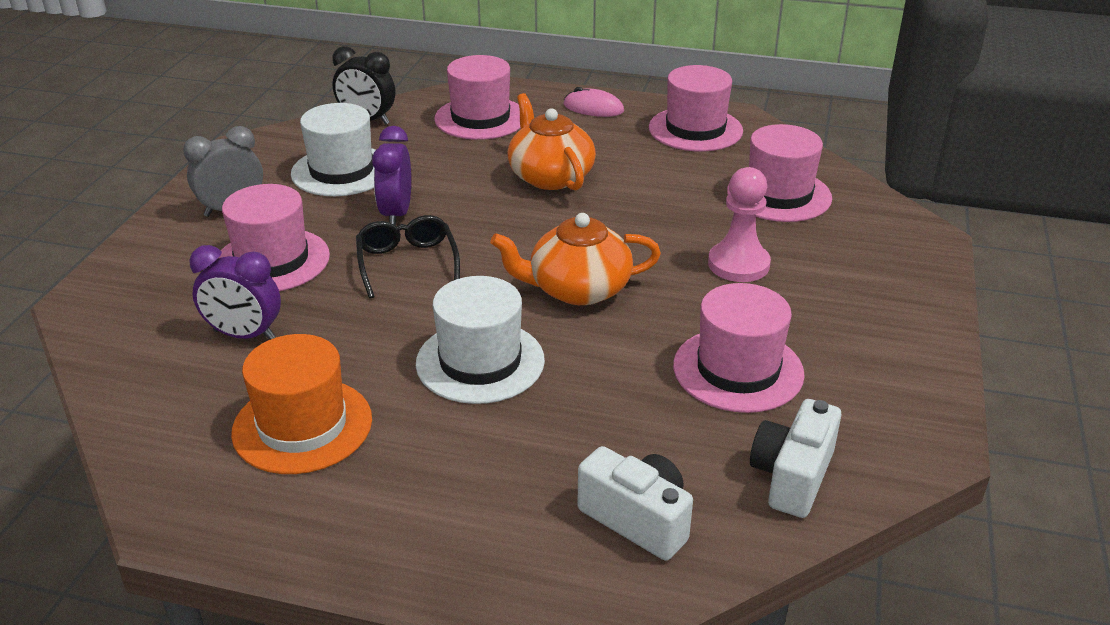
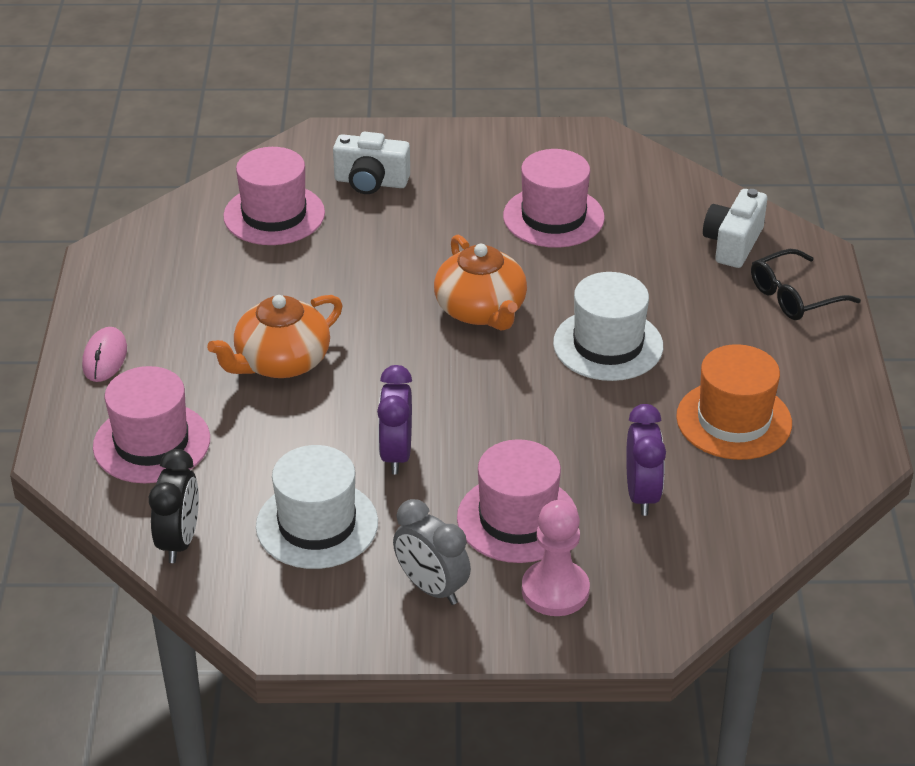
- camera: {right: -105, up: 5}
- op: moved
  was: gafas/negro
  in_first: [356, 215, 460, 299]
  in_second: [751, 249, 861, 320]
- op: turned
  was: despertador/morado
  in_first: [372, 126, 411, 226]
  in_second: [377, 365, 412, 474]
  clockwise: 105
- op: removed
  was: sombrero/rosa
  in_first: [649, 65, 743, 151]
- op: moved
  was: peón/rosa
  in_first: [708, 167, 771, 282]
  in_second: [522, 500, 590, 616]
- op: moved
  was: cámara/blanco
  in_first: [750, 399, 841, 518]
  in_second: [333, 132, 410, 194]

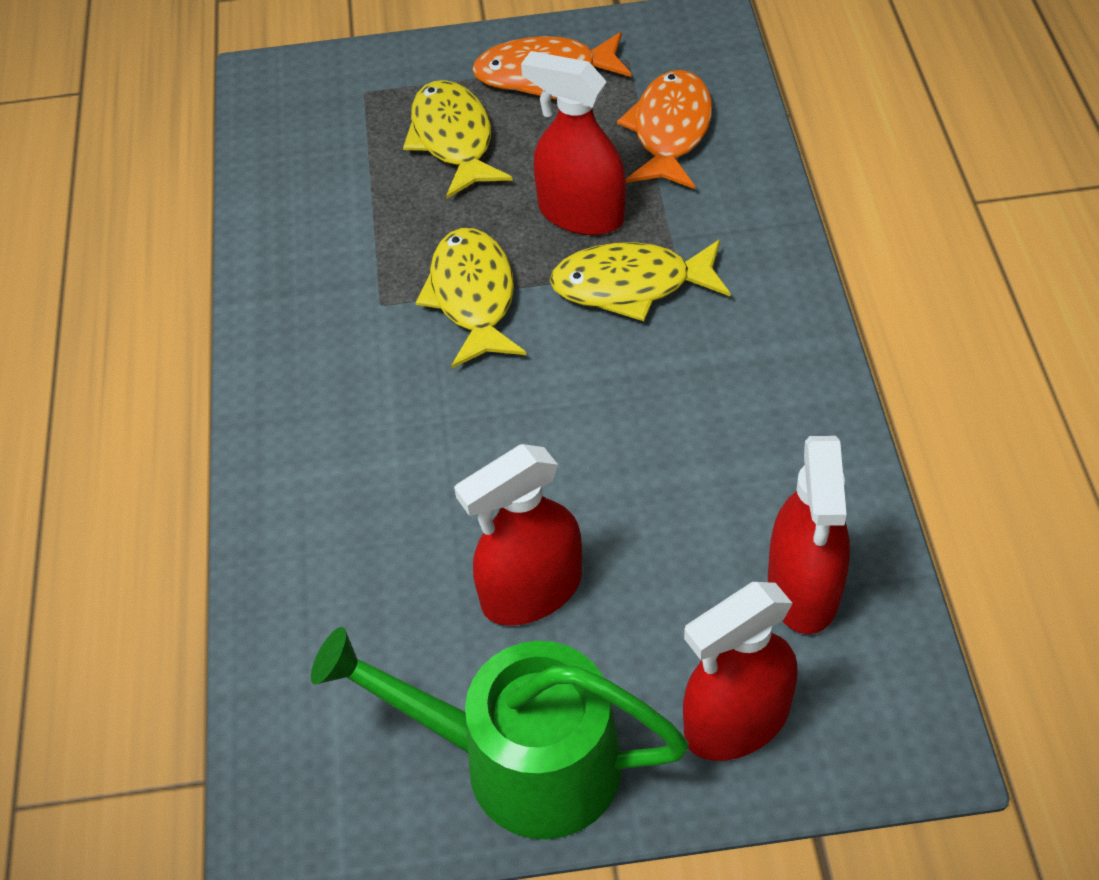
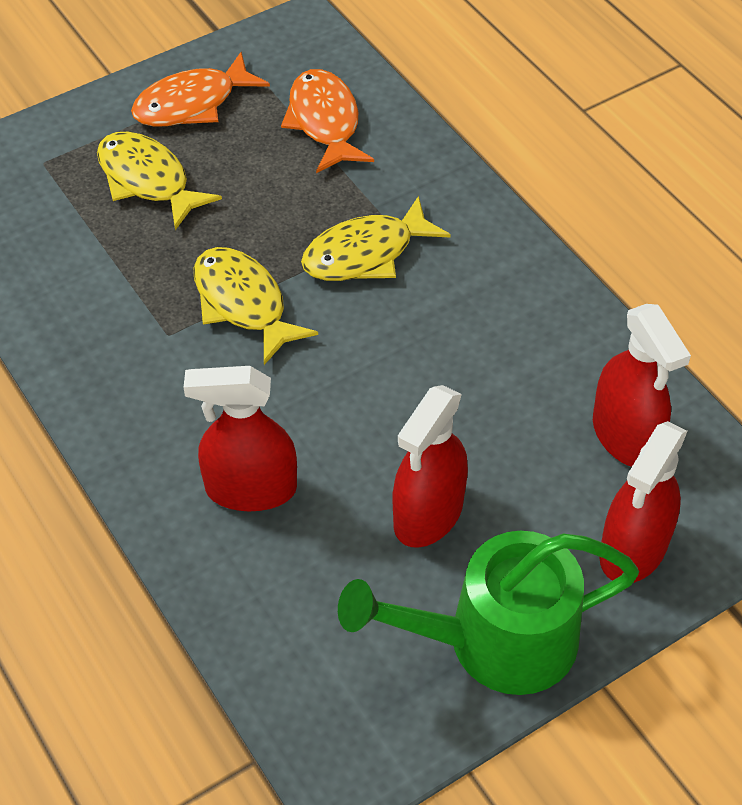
- camera: {right: -30, up: 0}
- op: moved
  was: pulverizador/rojo
  in_first: [521, 51, 626, 235]
  in_second: [183, 366, 297, 511]

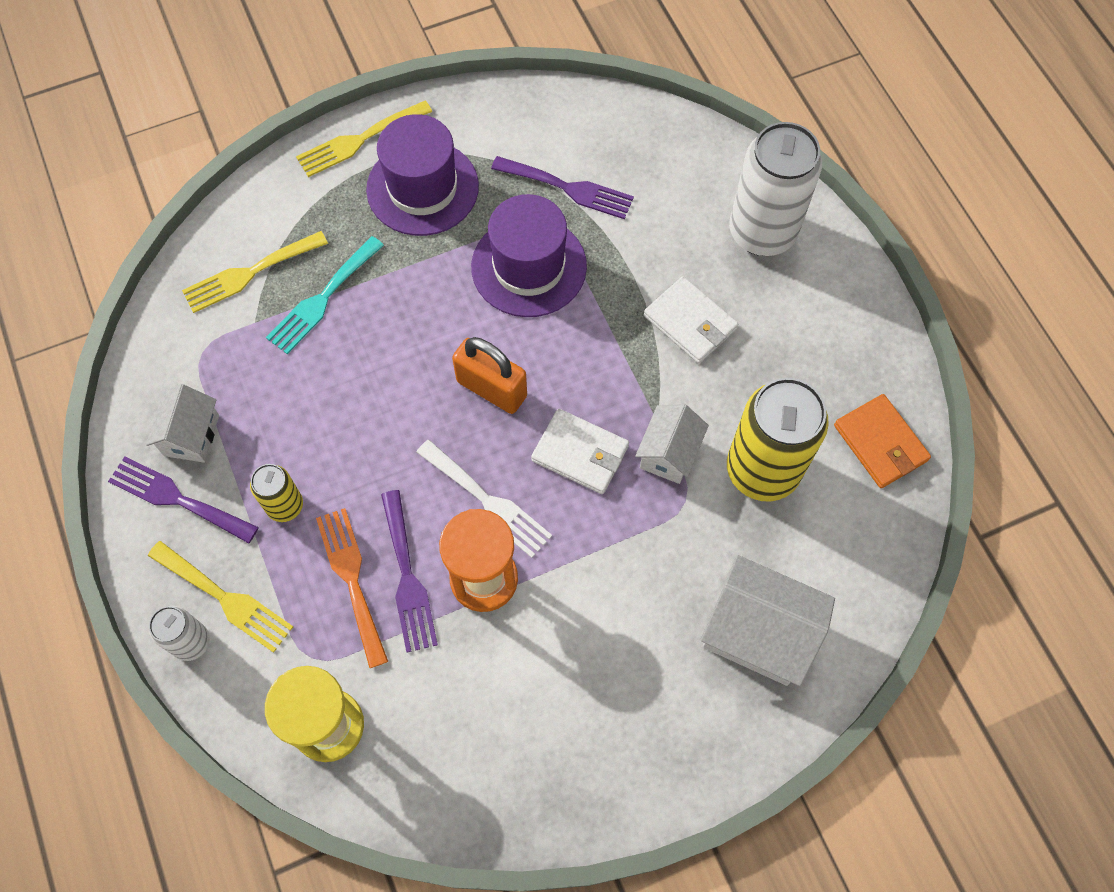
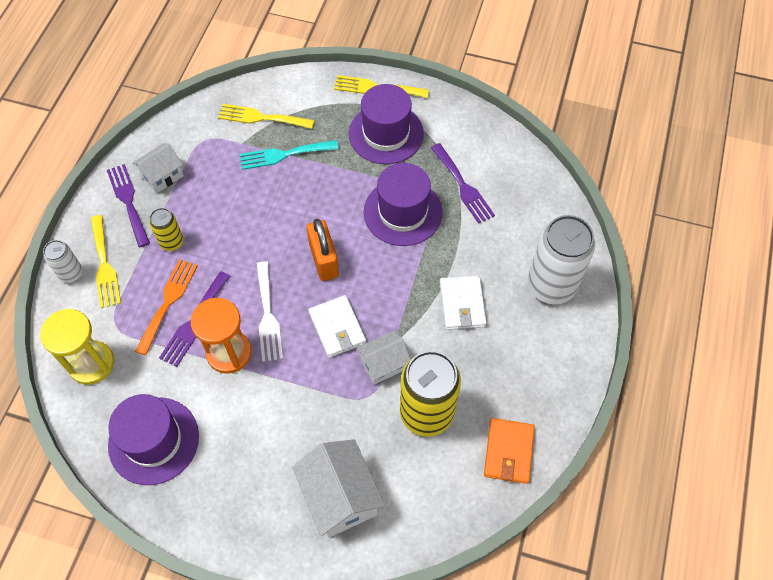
- camera: {right: 40, up: -5}
- op: added
  now: sombrero/morado
  in_second: [108, 394, 199, 485]

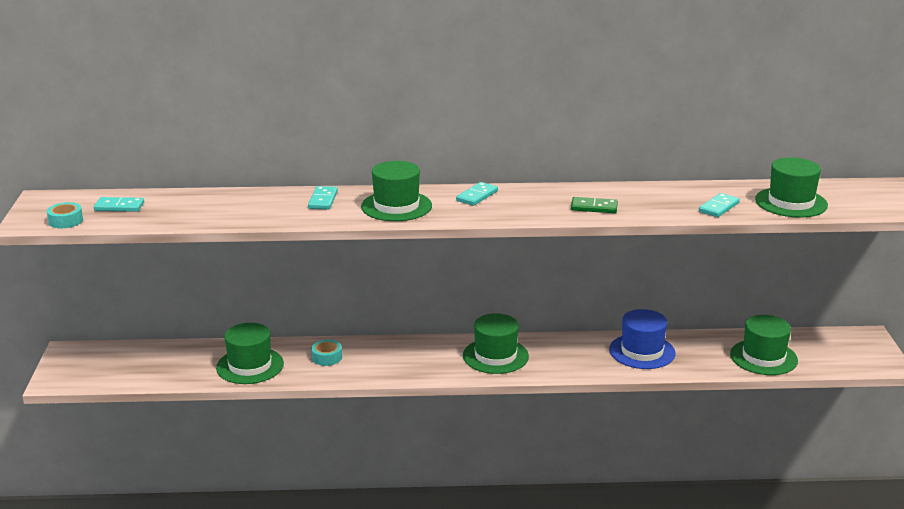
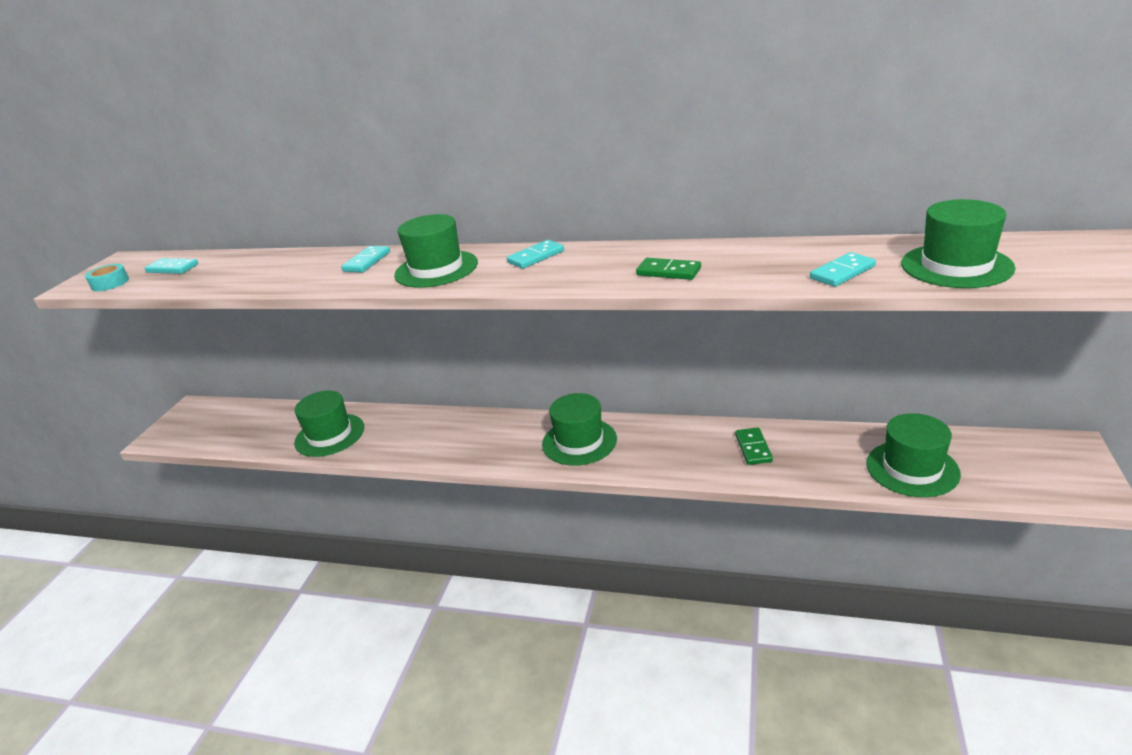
- camera: {right: 20, up: 5}
- op: removed
  was: cinta adhesiva/turquesa
  in_first: [311, 340, 342, 366]
- op: replaced
  was: sombrero/azul
  now: ficha de dominó/verde
  in_first: [609, 309, 676, 369]
  in_second: [735, 427, 773, 465]

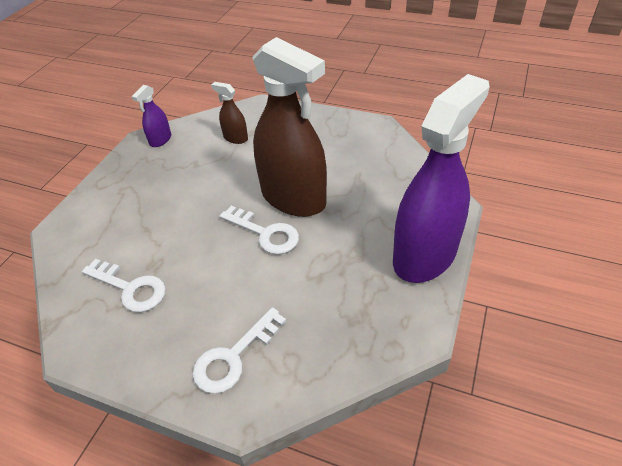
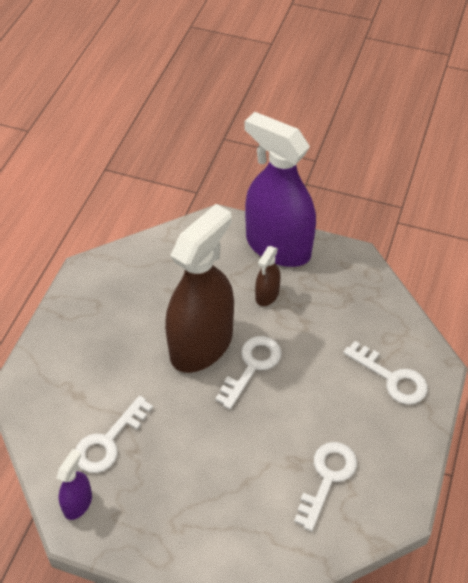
- camera: {right: -95, up: 5}
- op: turned
  was: pulverizador/morado
  in_first: [132, 85, 171, 147]
  in_second: [56, 449, 92, 520]
  clockwise: -90
- op: moved
  was: pulverizador/marrón
  in_first: [211, 82, 248, 144]
  in_second: [255, 246, 281, 306]
- op: added
  now: llave/blanco
  in_second: [75, 396, 153, 473]

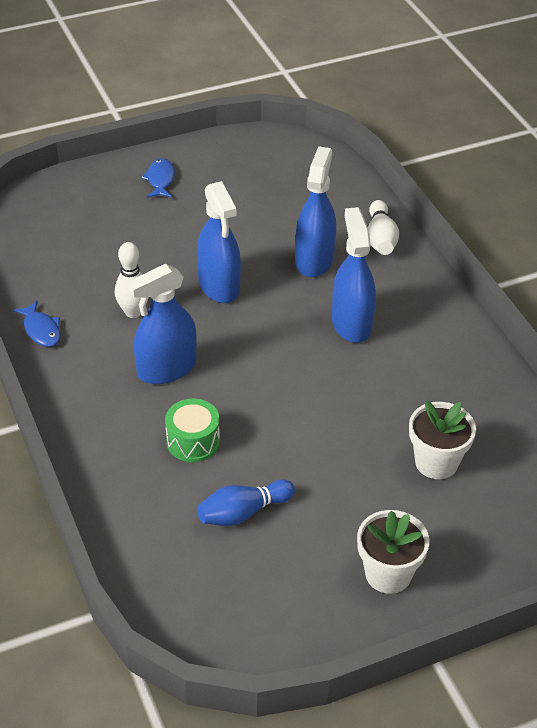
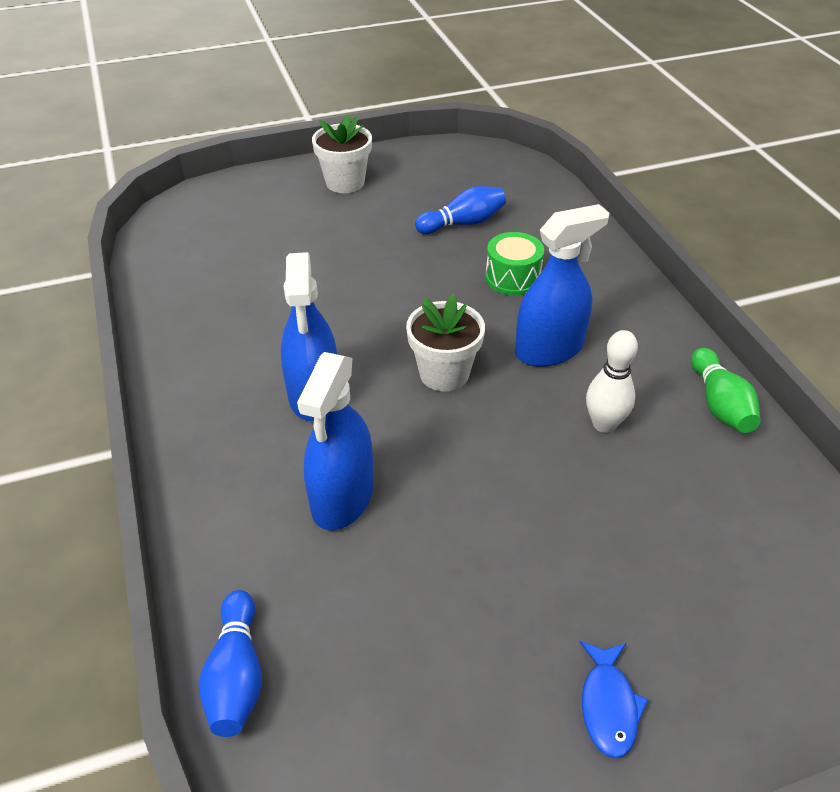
- camera: {right: -175, up: 0}
- op: replaced
  was: pez/azul
  now: bolo/verde
  in_first: [13, 301, 61, 347]
  in_second: [691, 348, 760, 433]
- op: removed
  was: pulverizador/azul
  in_first: [197, 181, 241, 303]
- op: removed
  was: bolo/blanco
  in_first: [368, 200, 399, 255]
- op: moved
  was: maceta/blanco
  in_first: [409, 401, 476, 479]
  in_second: [406, 294, 485, 391]
- op: added
  now: bolo/azul
  in_second: [199, 590, 262, 737]

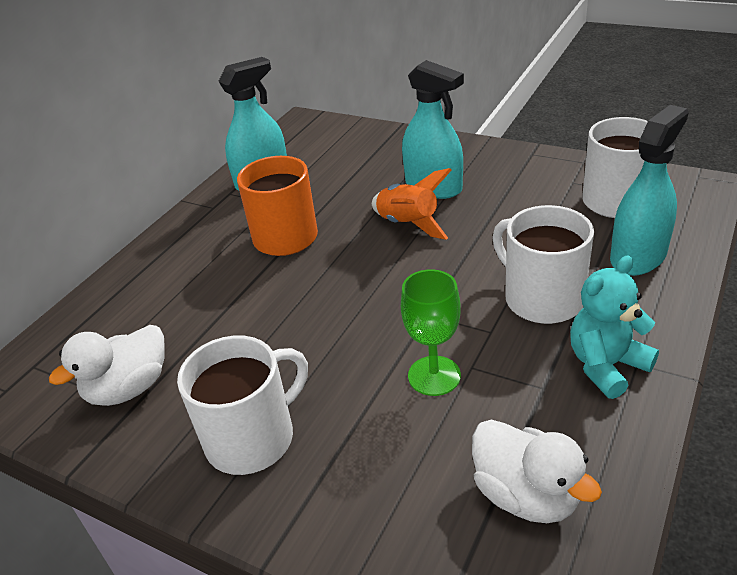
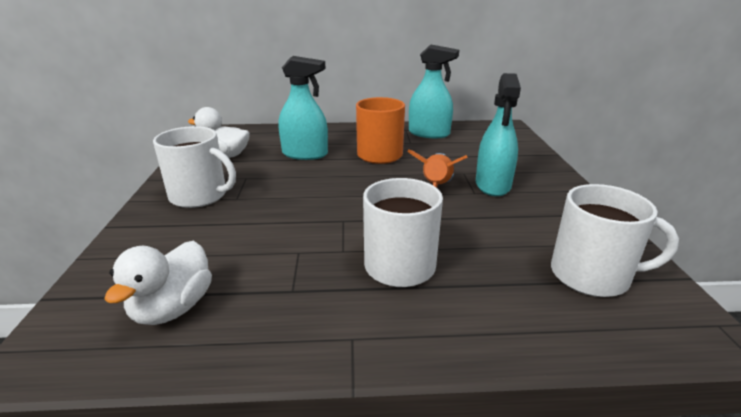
- camera: {right: 55, up: -10}
- op: removed
  was: copa/verde
  in_first: [401, 269, 461, 396]
- op: removed
  was: osito/turquesa
  in_first: [570, 255, 659, 399]
- op: moved
  was: pulverizador/turquesa
  in_first: [610, 105, 688, 276]
  in_second: [278, 56, 328, 160]

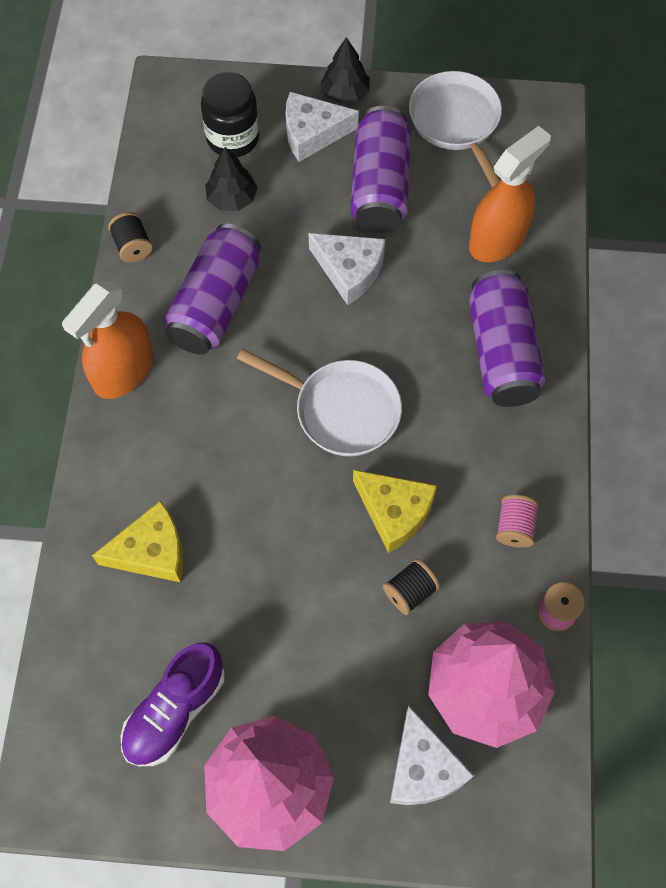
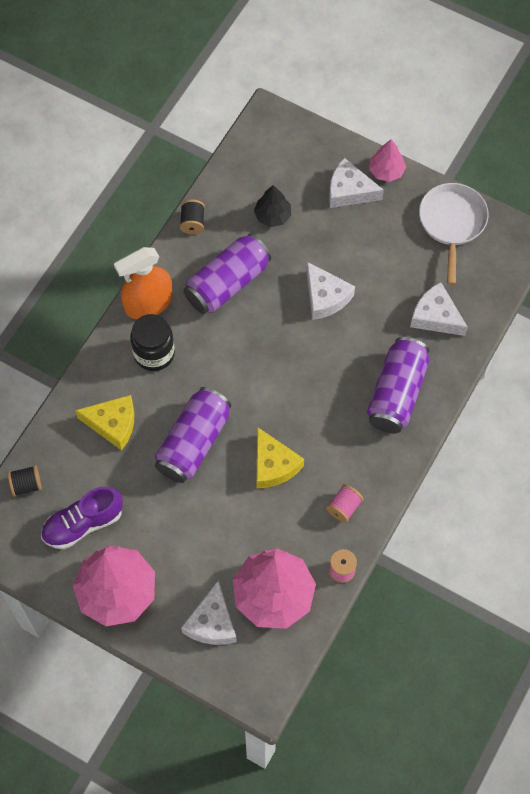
- camera: {right: 25, up: 0}
- op: moved
  was: tarro/negro
  in_first: [201, 72, 259, 157]
  in_second: [130, 314, 175, 371]
- op: removed
  was: sartén/blanco
  in_first: [237, 349, 402, 456]
- op: recoloured
  was: árbol/negro
  now: árbol/rosa
  in_first: [320, 37, 370, 104]
  in_second: [369, 139, 406, 182]
- op: moved
  was: lata/morado
  in_first: [351, 106, 411, 233]
  in_second: [155, 387, 231, 483]
- op: moved
  was: carrete/negro
  in_first: [383, 559, 440, 615]
  in_second: [8, 465, 42, 497]
- op: replaced
  was: pulverizador/naranja
  now: queso/blanco
  in_first: [469, 126, 551, 262]
  in_second: [410, 282, 468, 336]

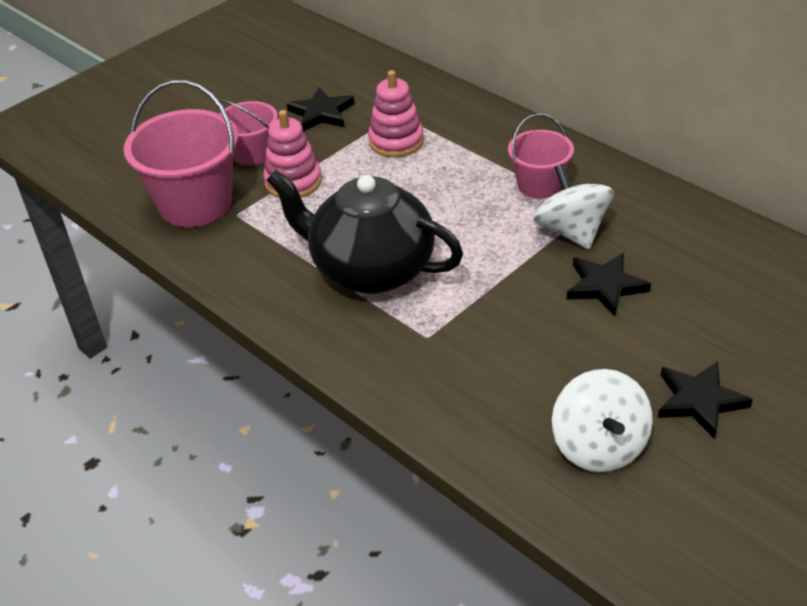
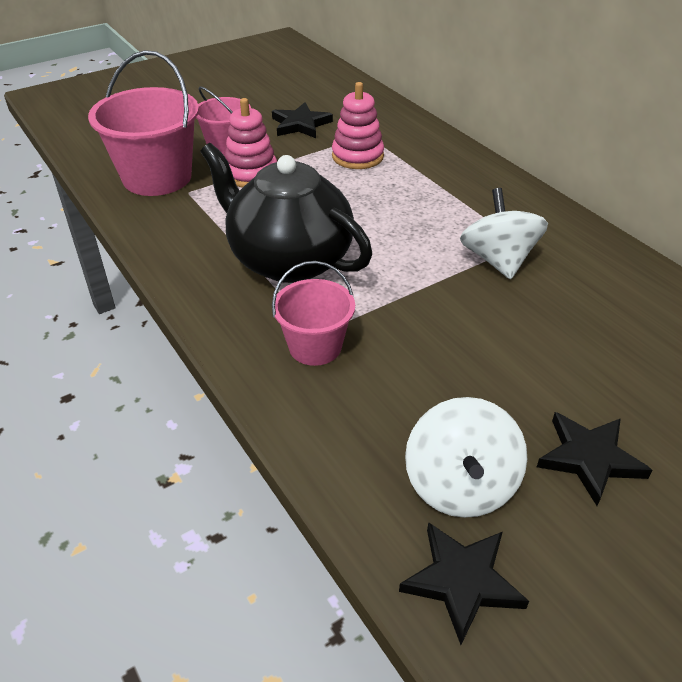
- camera: {right: 10, up: 0}
- op: moved
  was: balde/rosa
  in_first: [508, 113, 574, 199]
  in_second: [272, 261, 355, 366]
- op: moved
  was: estrella/negro
  in_first: [566, 253, 651, 316]
  in_second: [399, 522, 529, 645]

